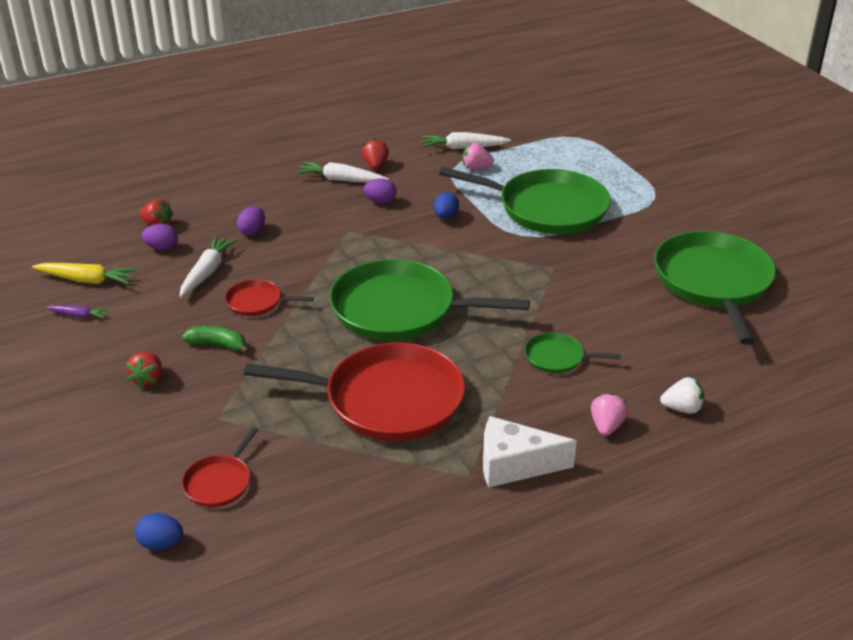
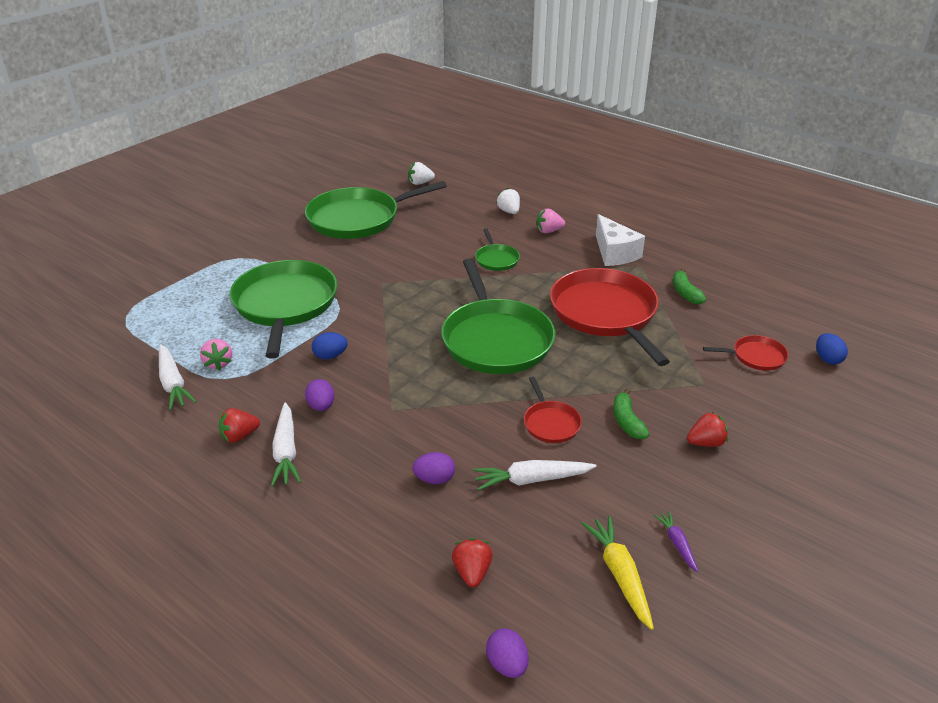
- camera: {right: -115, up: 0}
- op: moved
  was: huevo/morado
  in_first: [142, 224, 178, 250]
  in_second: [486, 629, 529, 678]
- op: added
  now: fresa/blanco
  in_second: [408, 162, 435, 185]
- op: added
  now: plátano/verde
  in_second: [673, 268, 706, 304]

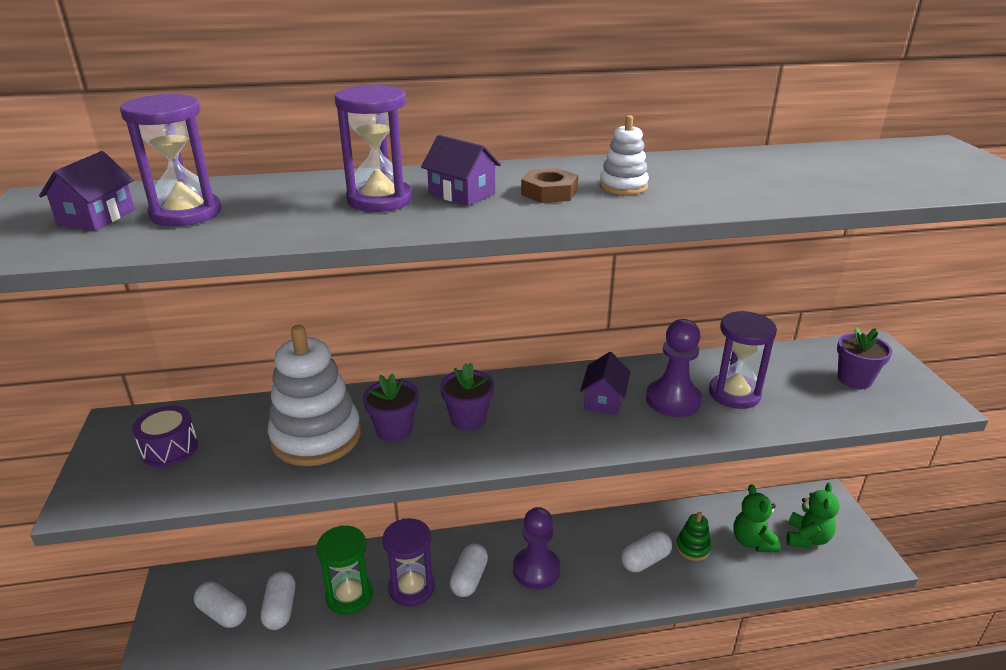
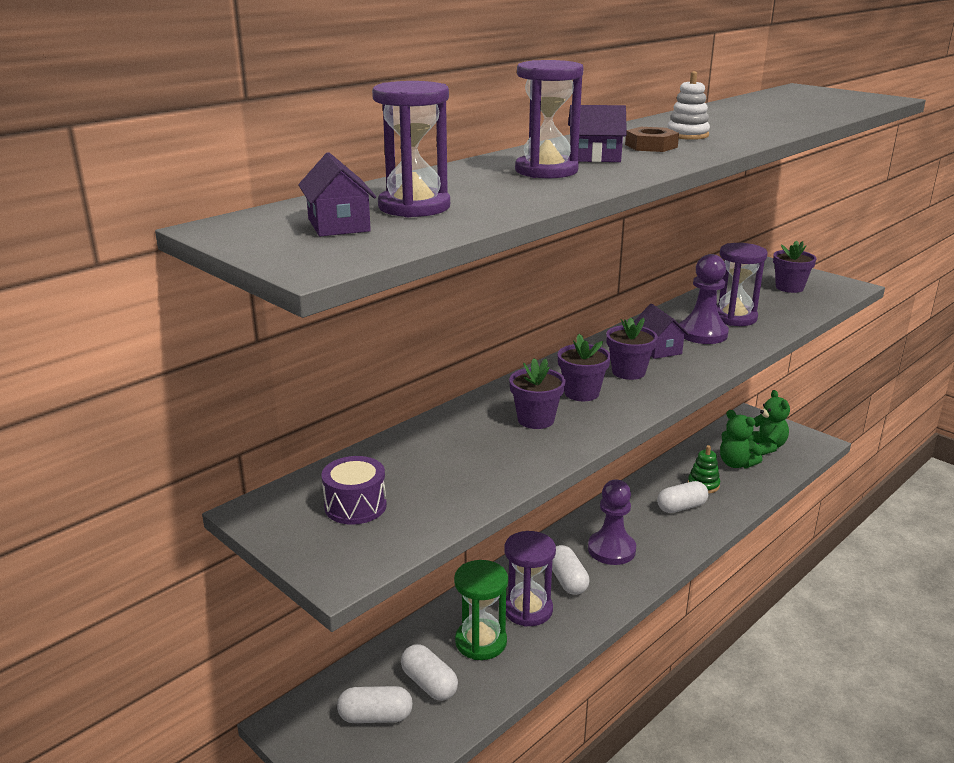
- camera: {right: -35, up: -5}
- op: removed
  was: juguete apilable/blanco
  in_first: [268, 325, 361, 466]
- op: turned
  was: cápsula/blanco
  in_first: [621, 531, 672, 572]
  in_second: [657, 481, 709, 513]
  clockwise: 45
- op: added
  now: maceta/morado
  in_second: [606, 318, 658, 380]

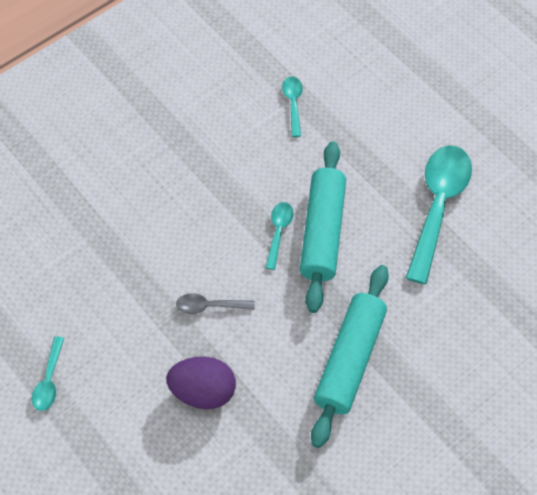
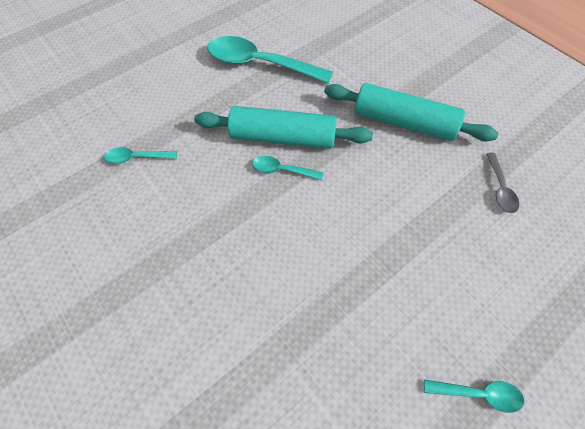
- camera: {right: -90, up: 0}
- op: removed
  was: huevo/morado
  in_first: [166, 357, 236, 409]
- op: moved
  was: cuchara/gris
  in_first: [176, 293, 255, 314]
  in_second: [487, 153, 519, 213]

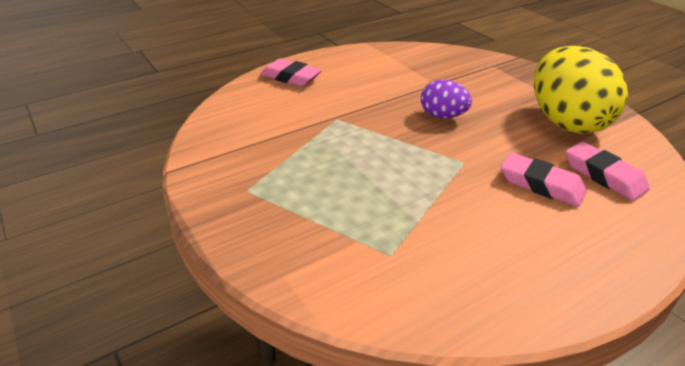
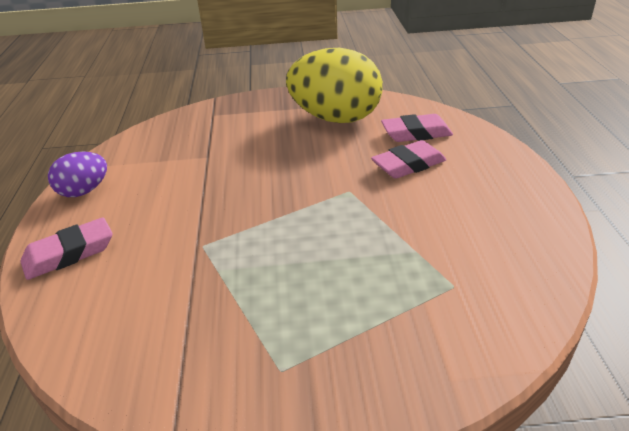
- camera: {right: -60, up: 0}
- op: moved
  was: huevo/morado
  in_first: [421, 80, 472, 118]
  in_second: [48, 151, 107, 197]

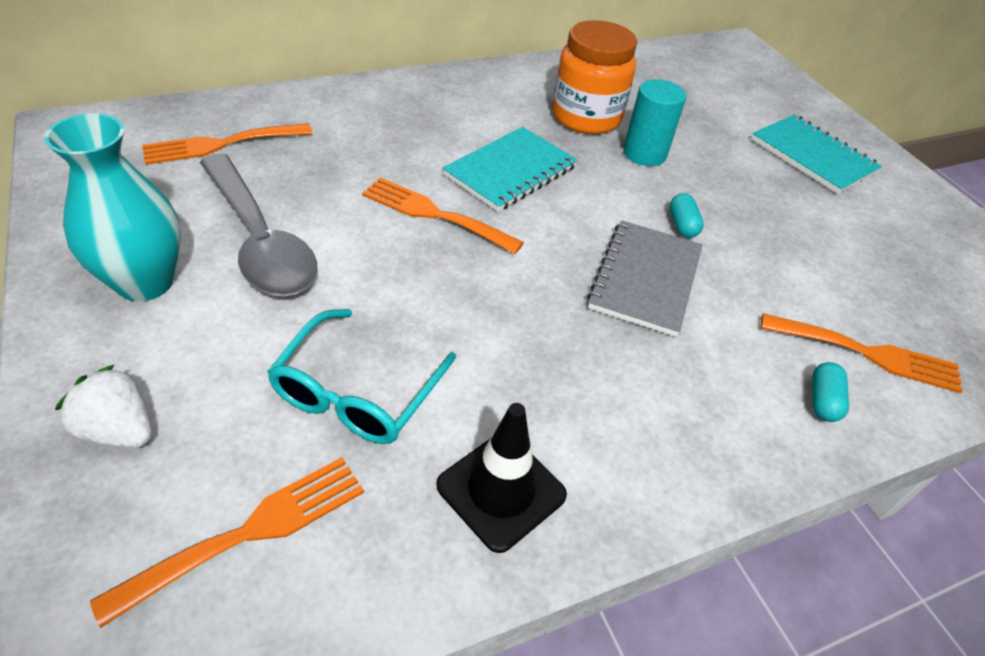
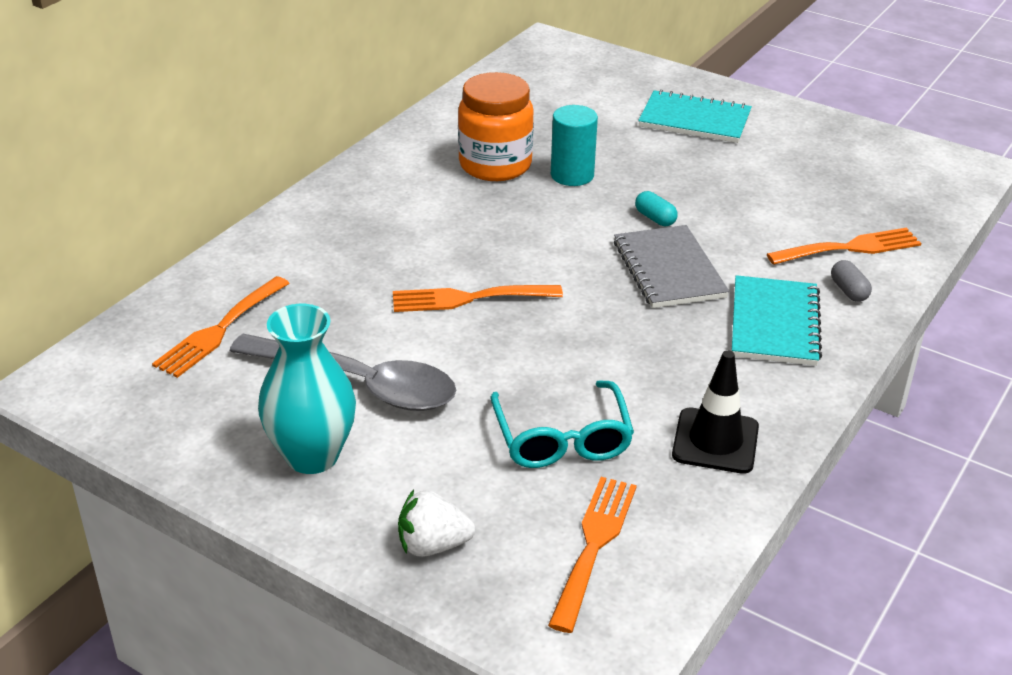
- camera: {right: -30, up: -10}
- op: moved
  was: cuaderno/turquesa
  in_first: [443, 127, 578, 212]
  in_second: [732, 275, 822, 366]
- op: recoloured
  was: cápsula/turquesa
  now: cápsula/gris
  in_first: [812, 362, 849, 422]
  in_second: [831, 260, 872, 302]

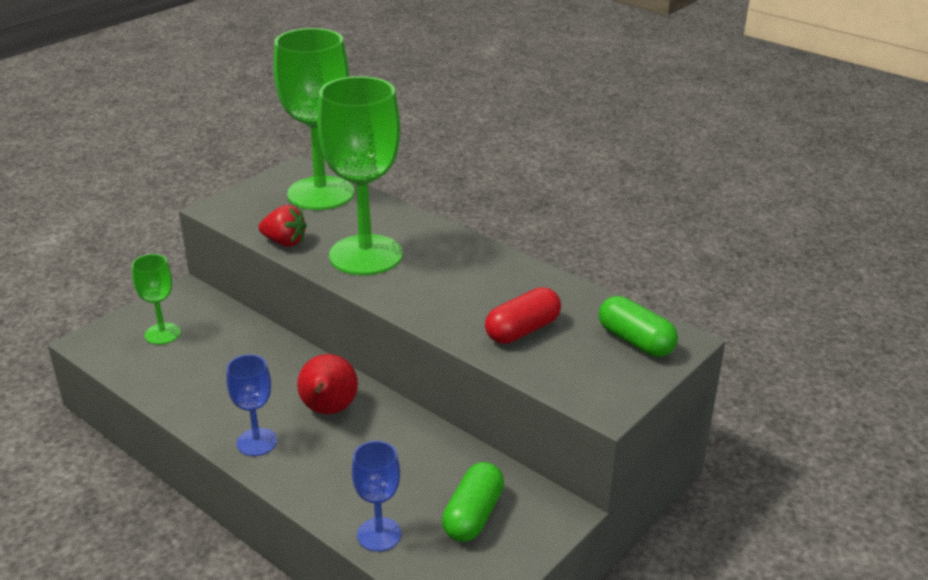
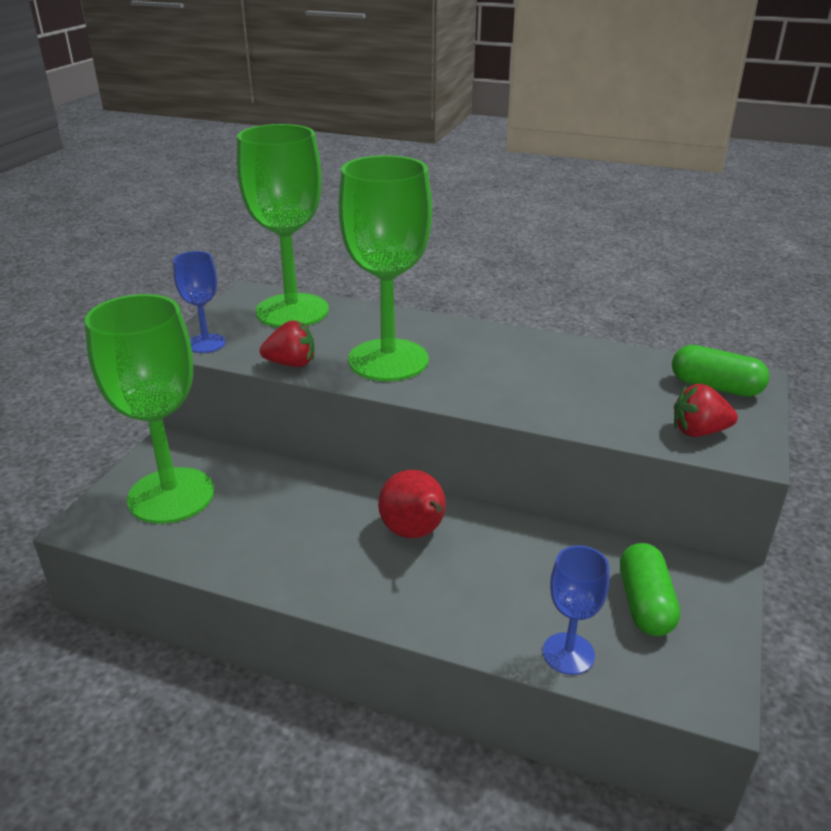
- camera: {right: -20, up: 0}
- op: resized
  was: copa/verde
  in_first: [132, 254, 181, 345]
  in_second: [85, 294, 214, 524]
  ratio: 2.05
- op: moved
  was: copa/azul
  in_first: [226, 354, 277, 456]
  in_second: [173, 251, 226, 353]
- op: removed
  was: cápsula/rojo
  in_first: [485, 287, 561, 344]
- op: added
  now: fresa/rojo
  in_second: [674, 384, 738, 437]

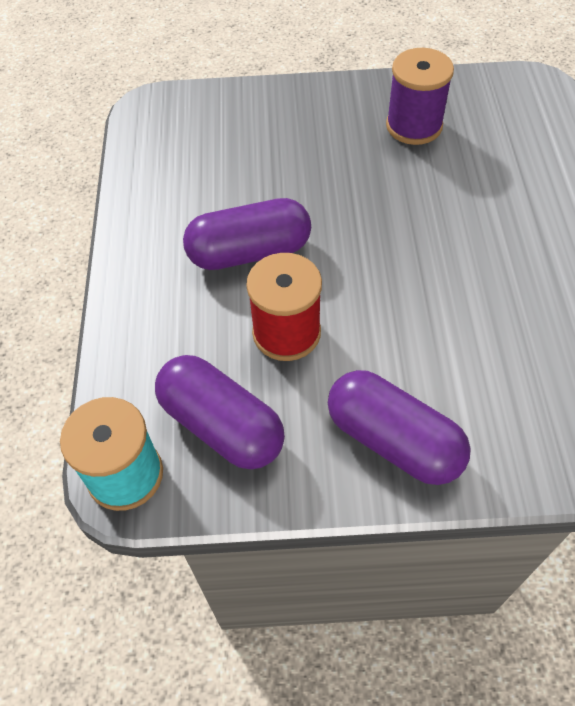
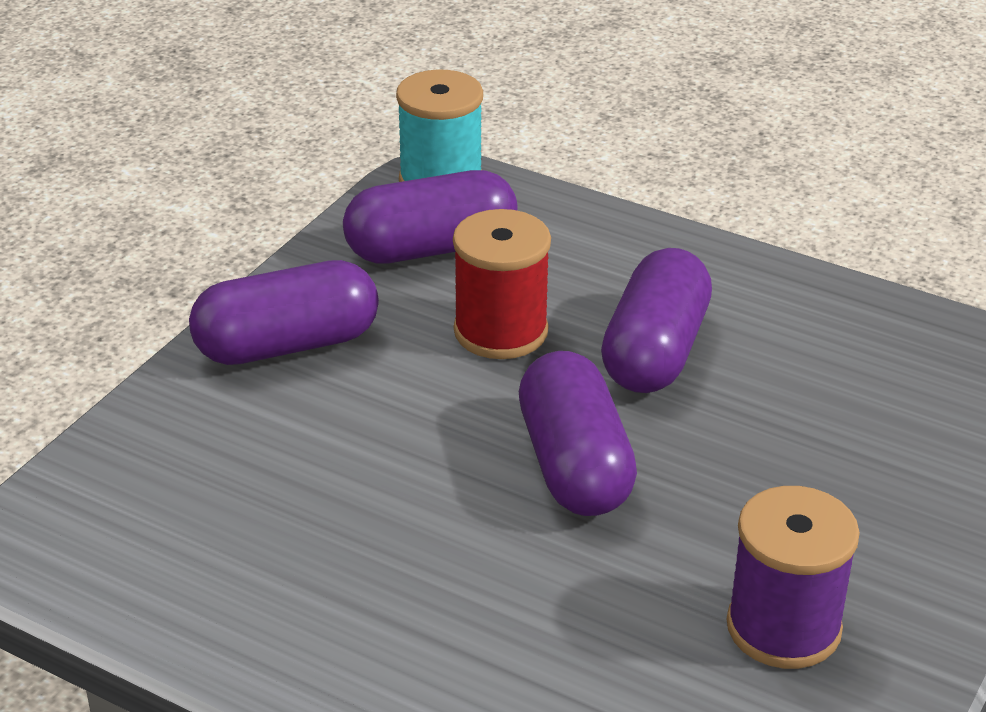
- camera: {right: 120, up: -20}
- op: added
  now: cápsula/morado
  in_second: [519, 351, 637, 516]

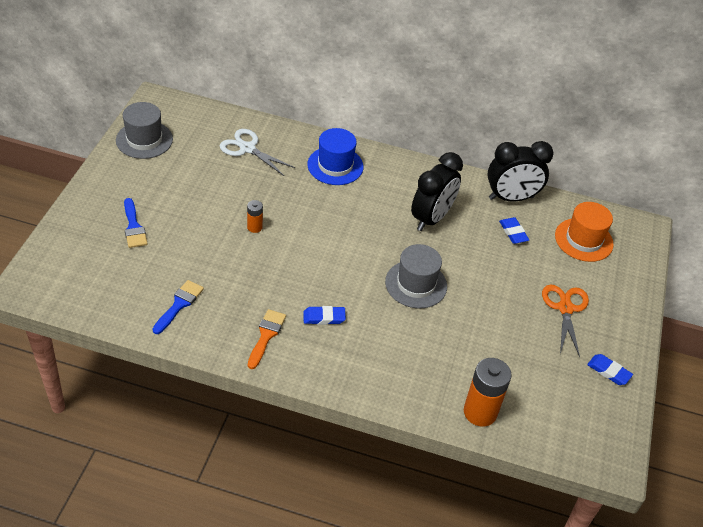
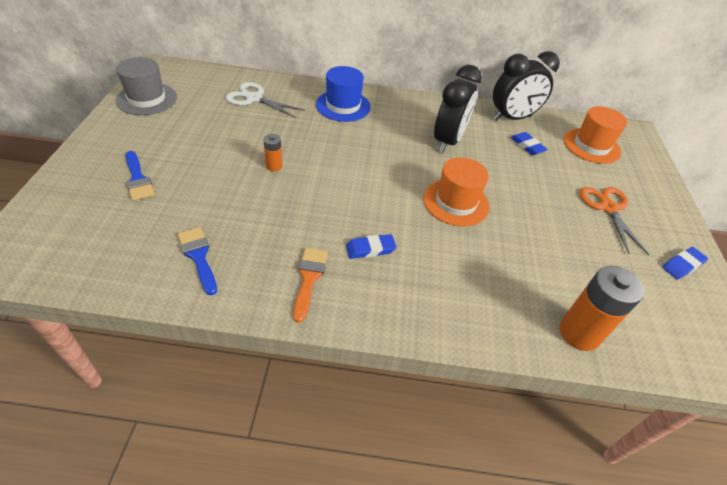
- camera: {right: -10, up: 0}
- op: turned
  was: pincel/azul
  in_first: [153, 280, 204, 334]
  in_second: [178, 227, 217, 295]
  clockwise: -45
- op: recoloured
  was: sombrero/gris
  now: sombrero/naranja
  in_first: [385, 244, 447, 308]
  in_second: [423, 157, 490, 226]
- op: turned
  was: goma de borrar/azul
  in_first: [587, 354, 633, 385]
  in_second: [662, 247, 708, 280]
  clockwise: -60

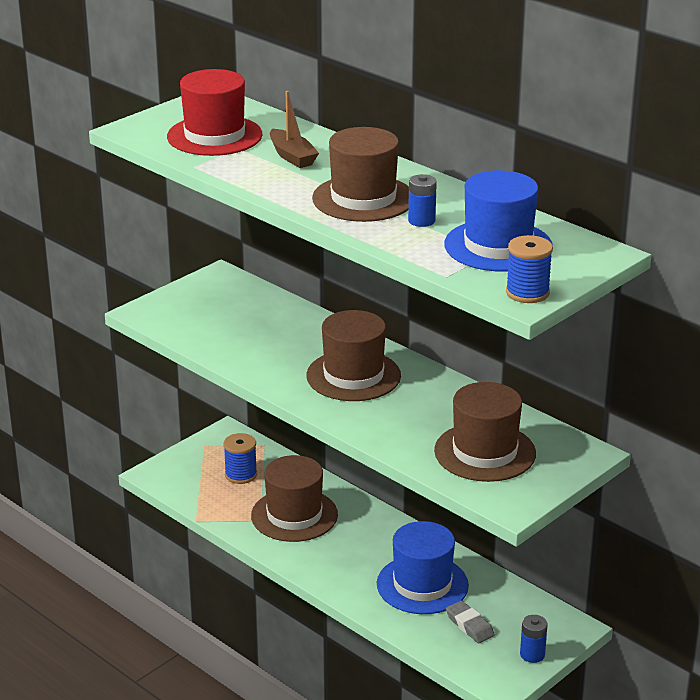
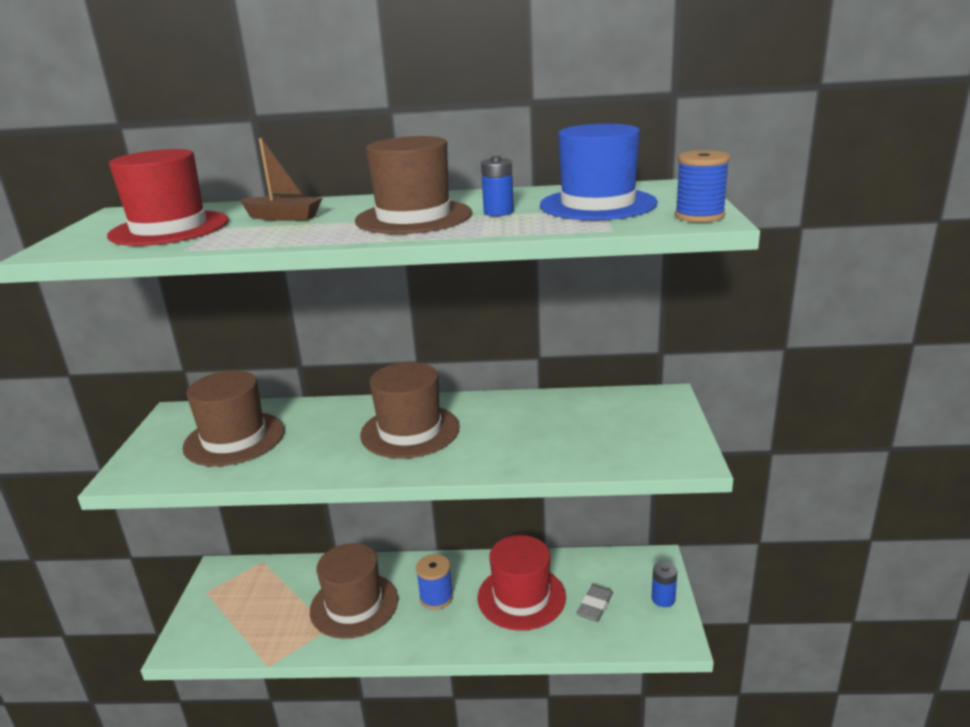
- camera: {right: -40, up: -5}
- op: moved
  was: carrete/azul
  in_first: [223, 433, 257, 484]
  in_second: [416, 554, 453, 610]
- op: recoloured
  was: sombrero/azul
  now: sombrero/rojo
  in_first: [377, 521, 469, 614]
  in_second: [477, 535, 566, 631]
- op: moved
  was: sombrero/marrón
  in_first: [434, 382, 536, 482]
  in_second: [182, 370, 285, 467]
- op: turned
  was: goma de borrar/gris
  in_first: [446, 601, 495, 643]
  in_second: [576, 585, 613, 622]
  clockwise: -75

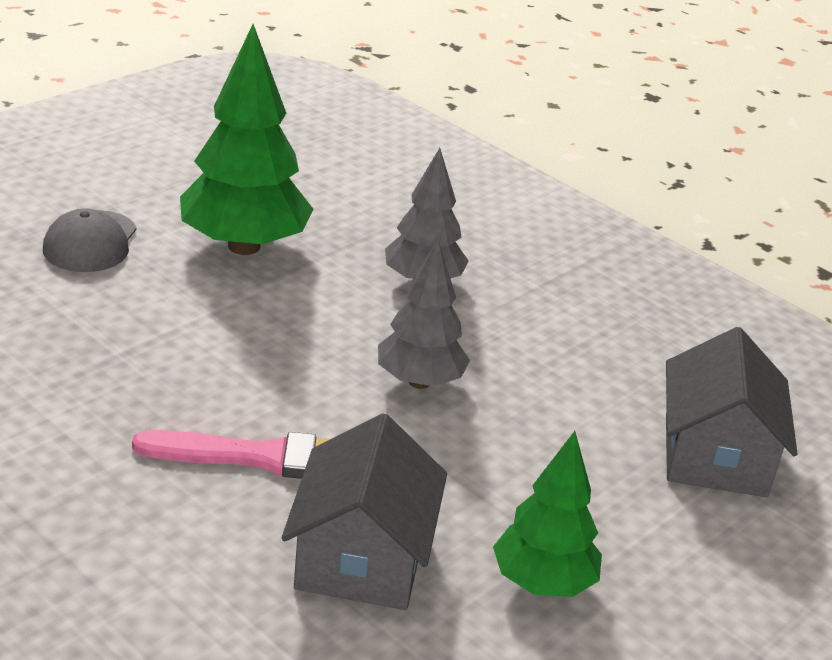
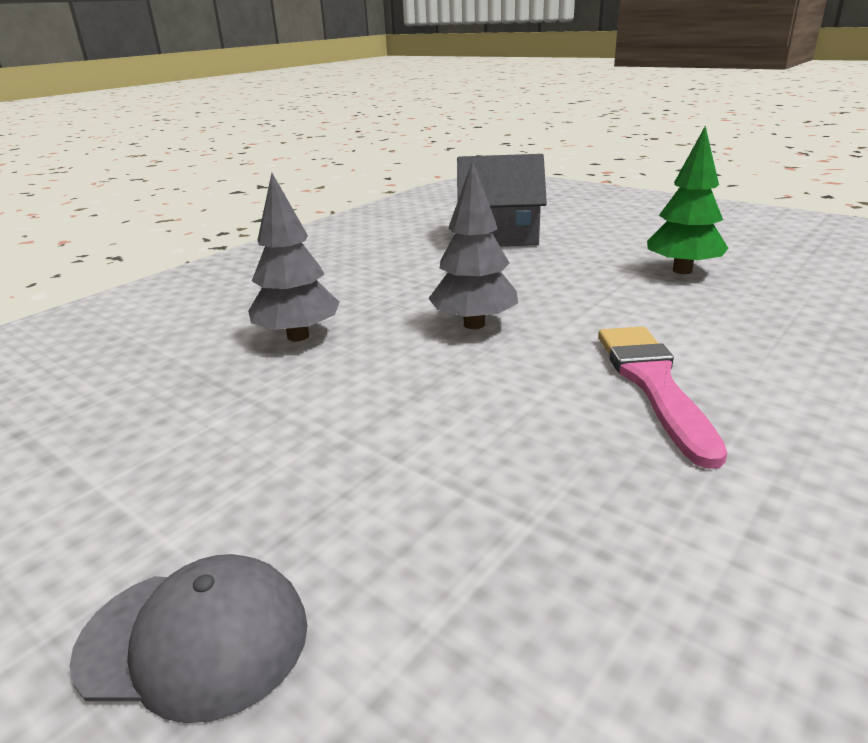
- camera: {right: -90, up: -5}
- op: removed
  was: árbol/verde
  in_first: [180, 24, 313, 255]
- op: removed
  was: casa/gris
  in_first: [282, 413, 447, 610]

